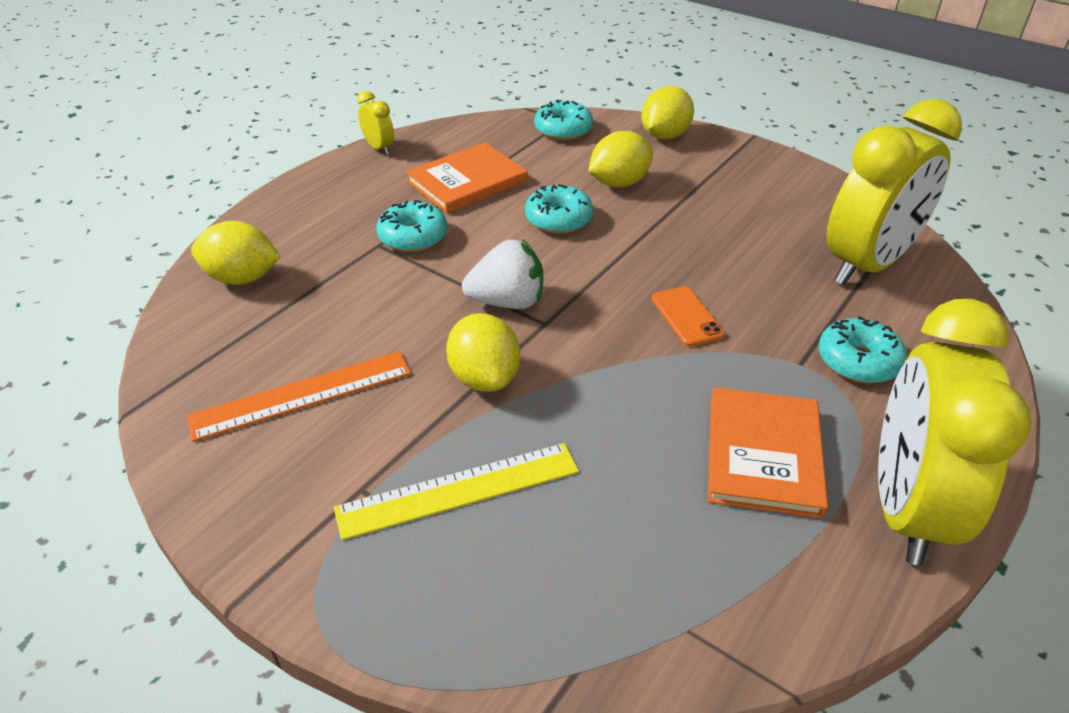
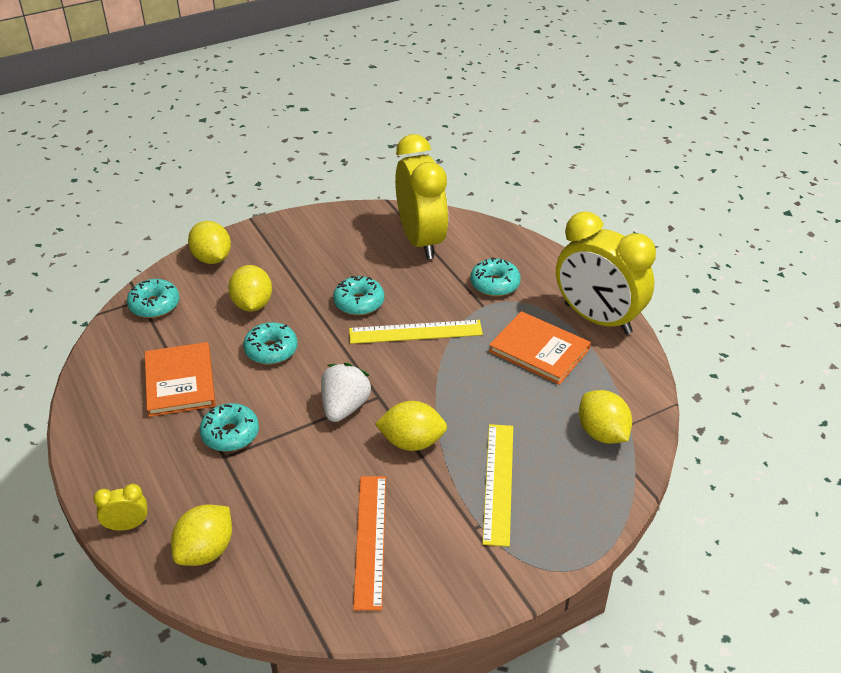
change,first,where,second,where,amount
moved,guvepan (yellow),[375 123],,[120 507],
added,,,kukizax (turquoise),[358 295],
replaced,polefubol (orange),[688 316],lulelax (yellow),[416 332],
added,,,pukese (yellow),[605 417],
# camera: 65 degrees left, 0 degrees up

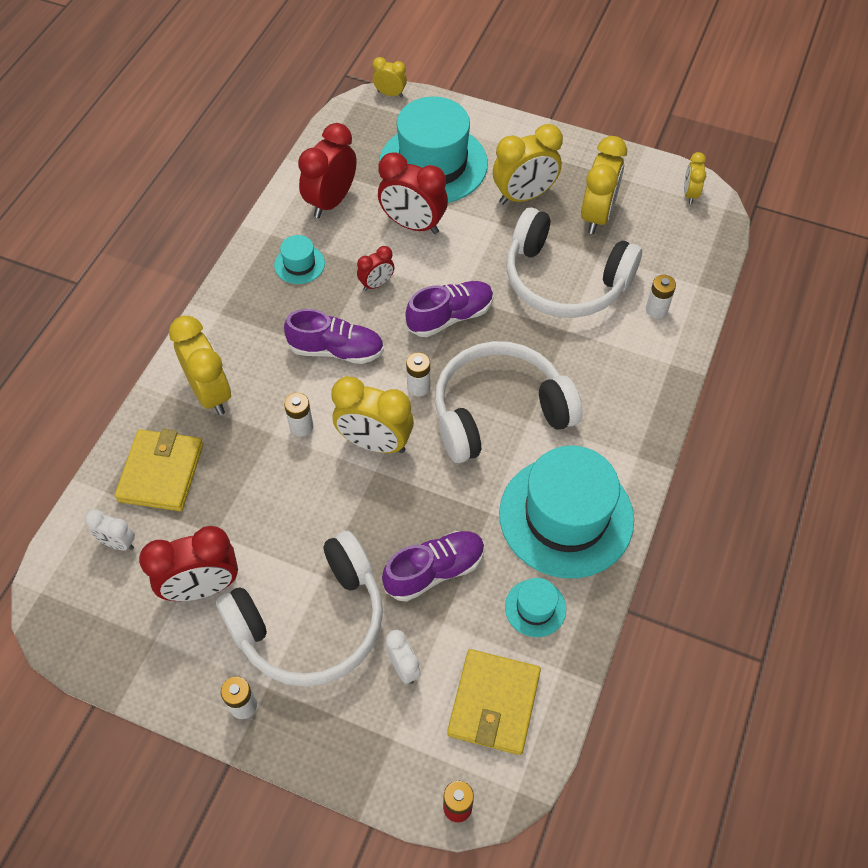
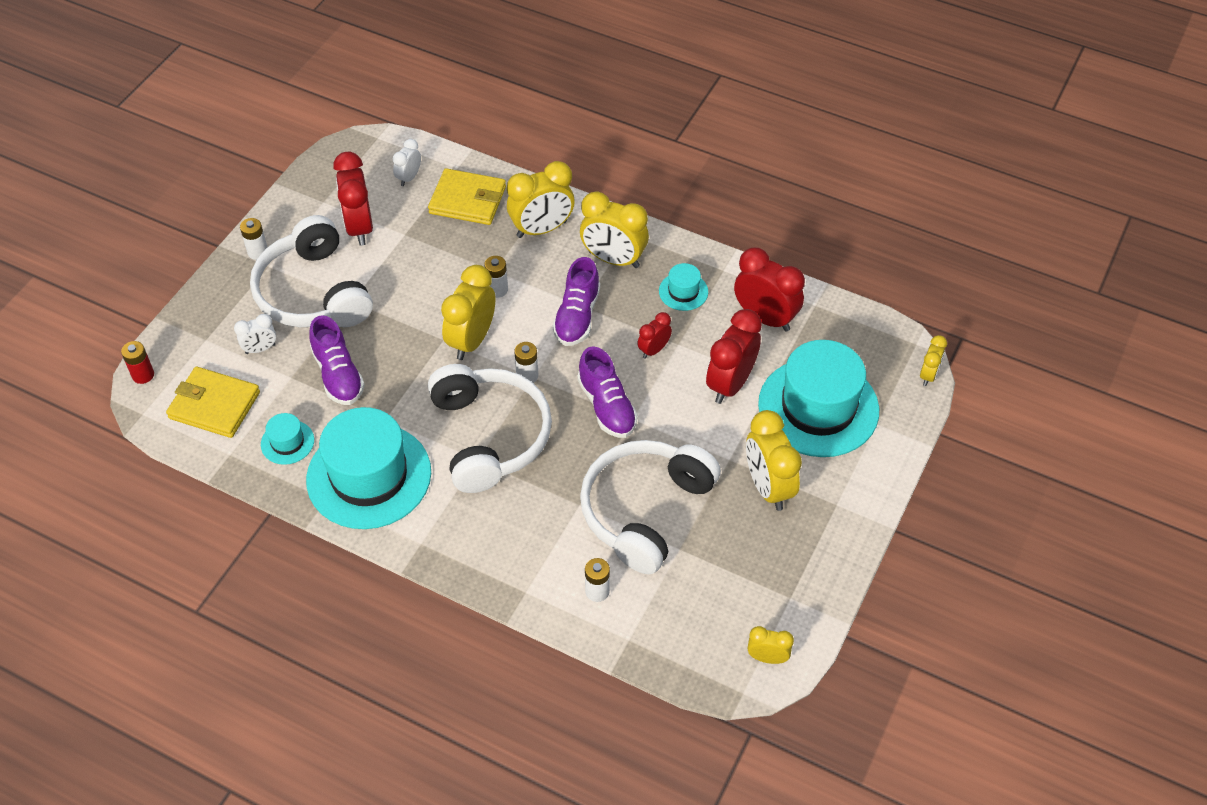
change,first,where,second,where,amount
moved,guvepan (yellow),[604 185],,[614 230],
turned,guvepan (red),[375 268],,[654 335],75 degrees clockwise
# camera: 95 degrees right, 5 degrees down

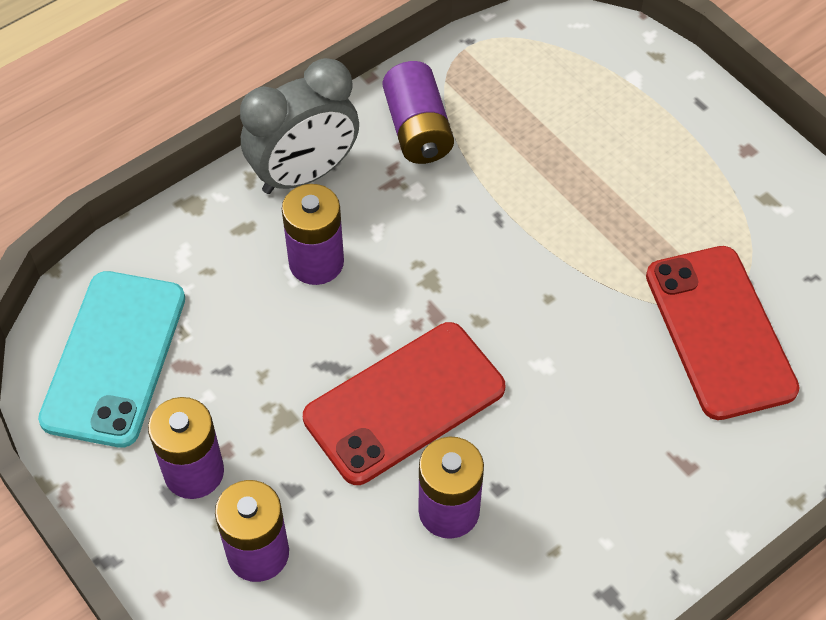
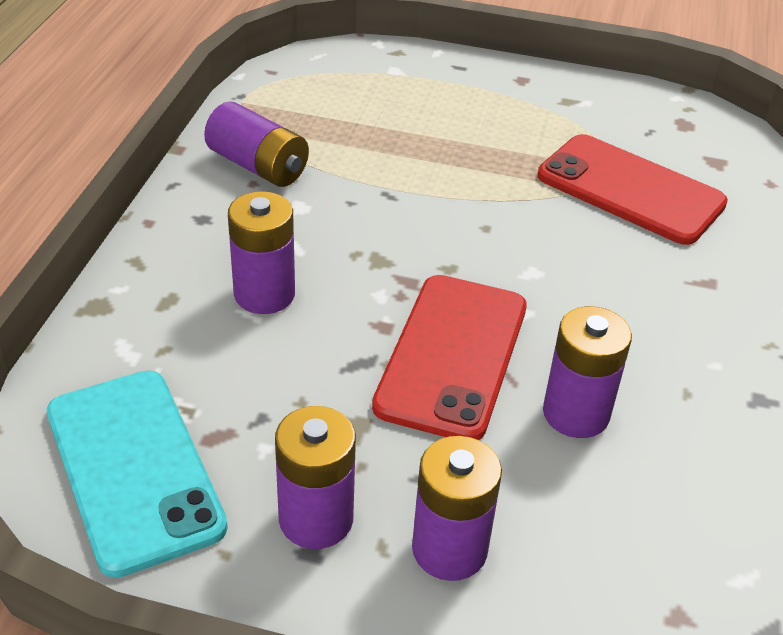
change,first,where,second,where,amount
removed,guvepan (grey),[299 126],,,
# camera: 40 degrees left, 15 degrees down

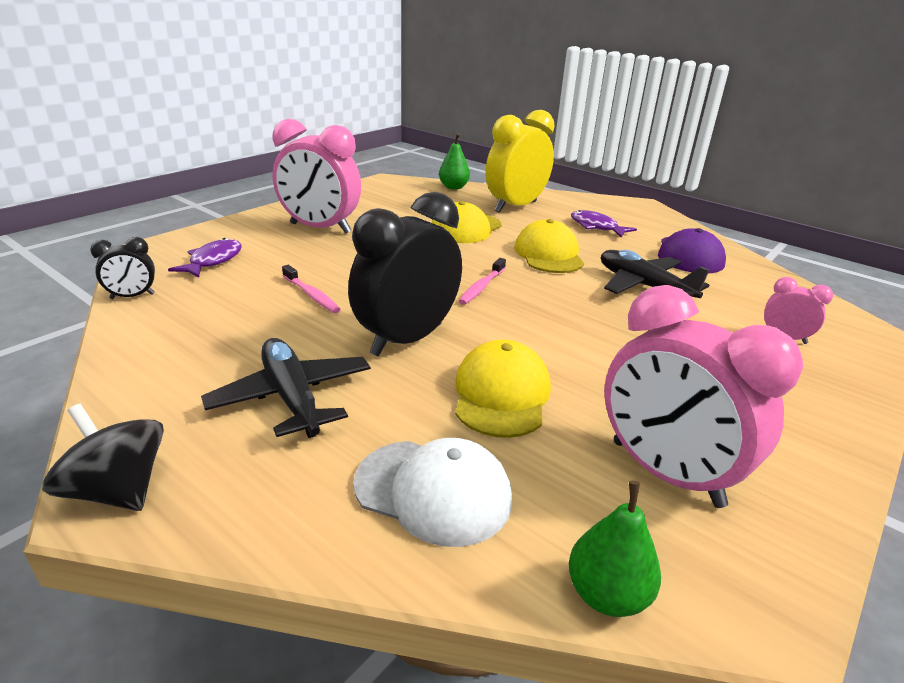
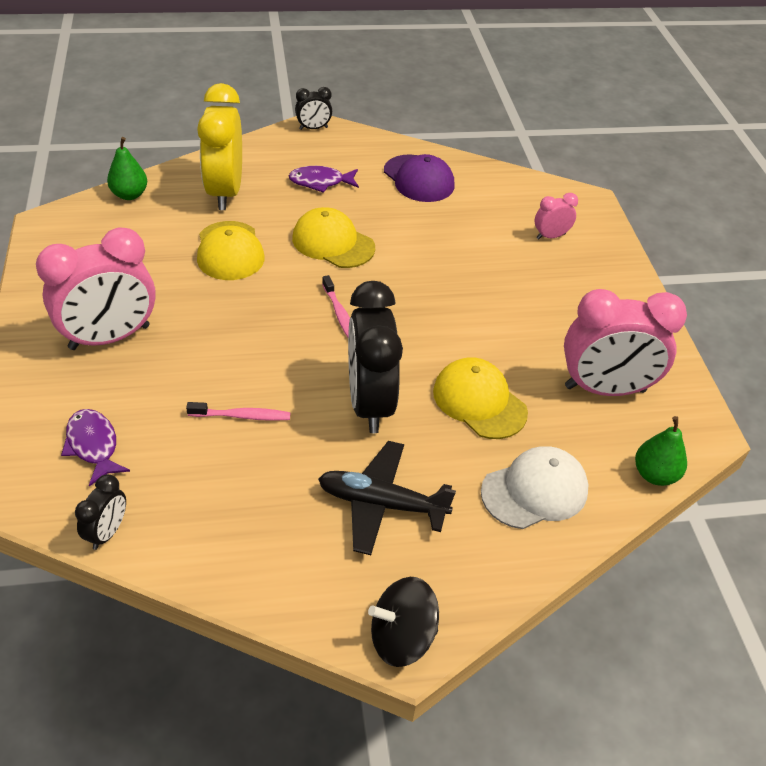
change,first,where,second,where,amount
added,,,guvepan (black),[313 108],
removed,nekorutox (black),[655 274],,,
# camera: 50 degrees left, 15 degrees up

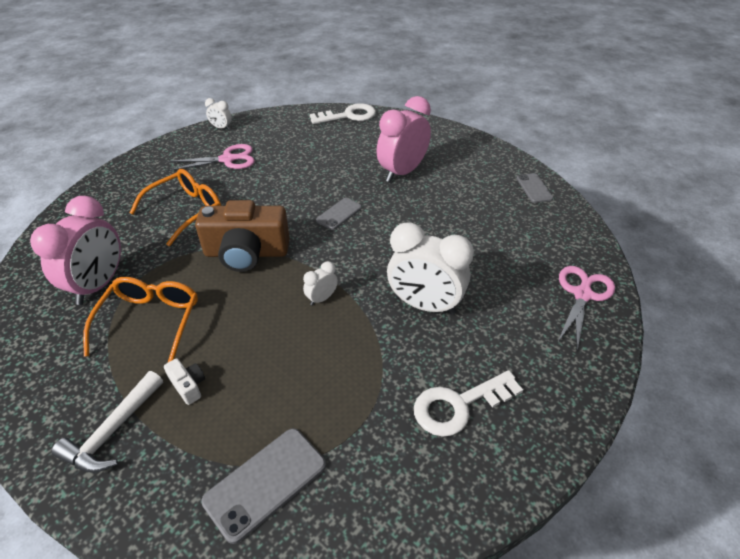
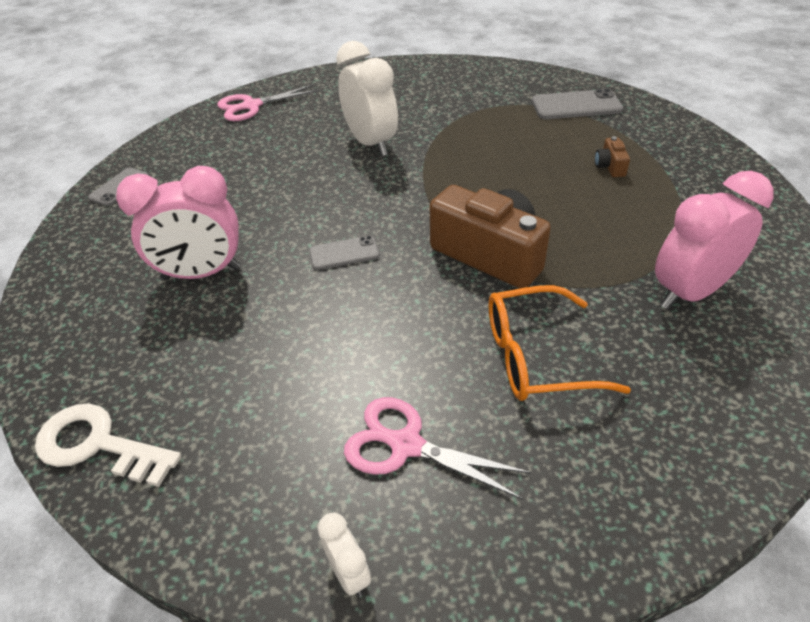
change,first,where,second,where,amount
recoloured,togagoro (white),[184 381],togagoro (brown),[612 156],
removed,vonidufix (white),[107 422],,,
removed,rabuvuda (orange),[140 319],,,
removed,guvepan (white),[320 283],,,
removed,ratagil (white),[468 403],,,
# camera: 140 degrees left, 0 degrees up

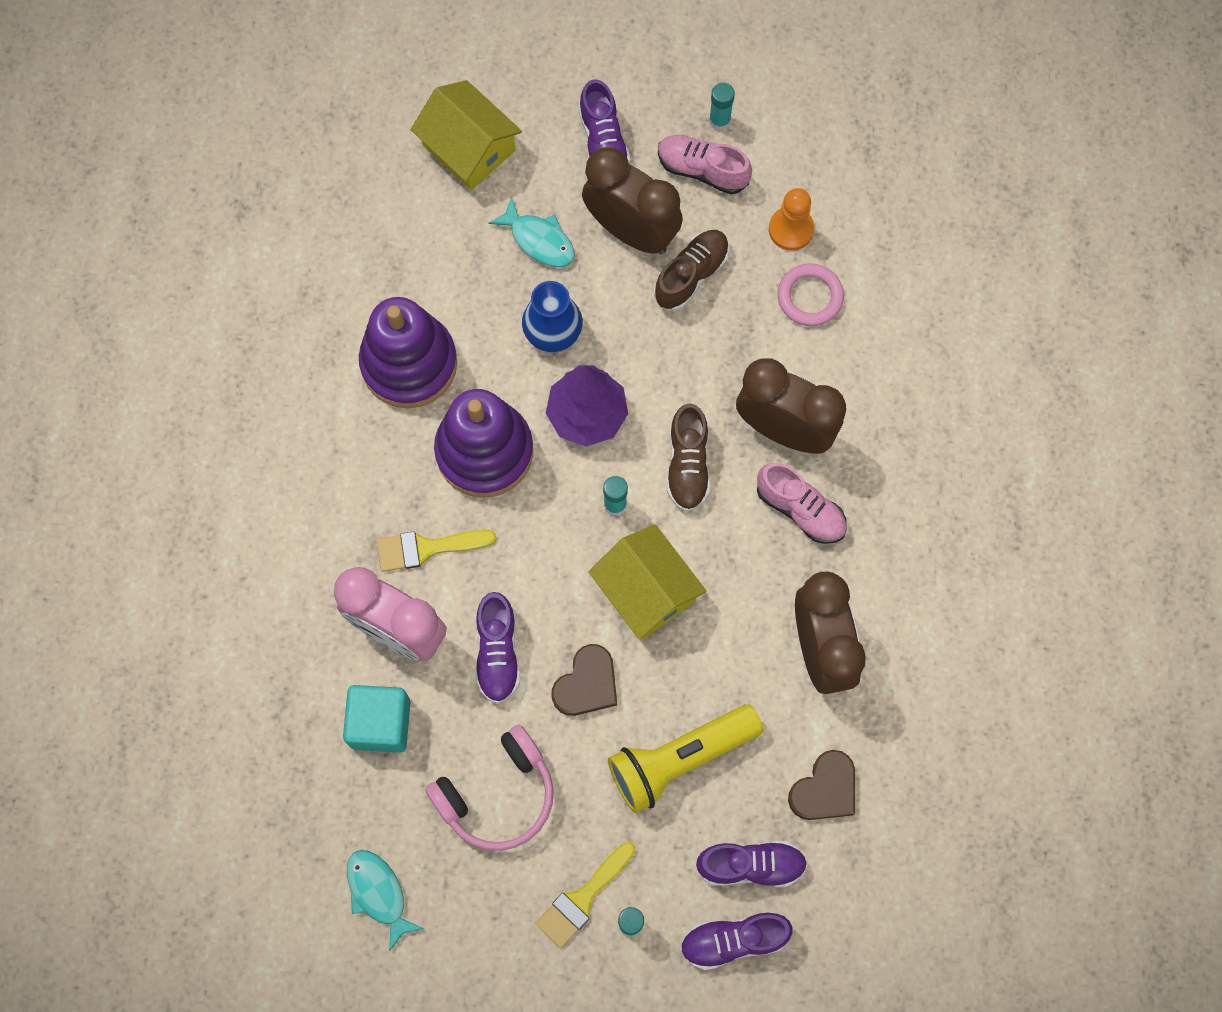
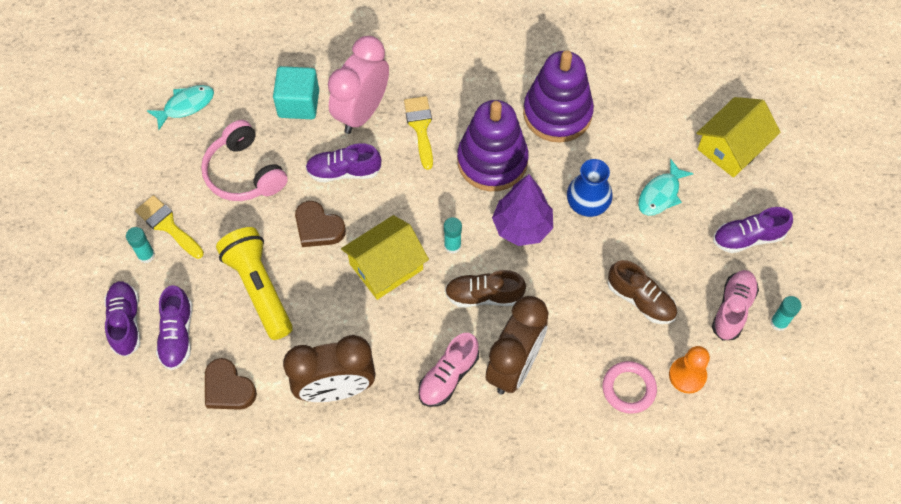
change,first,where,second,where,amount
removed,guvepan (brown),[632 200],,,
# camera: 90 degrees right, 10 degrees down

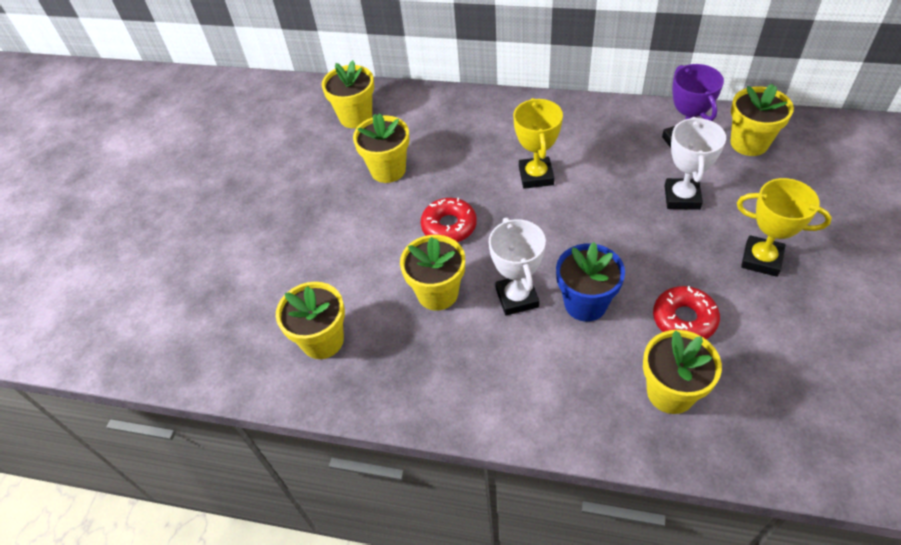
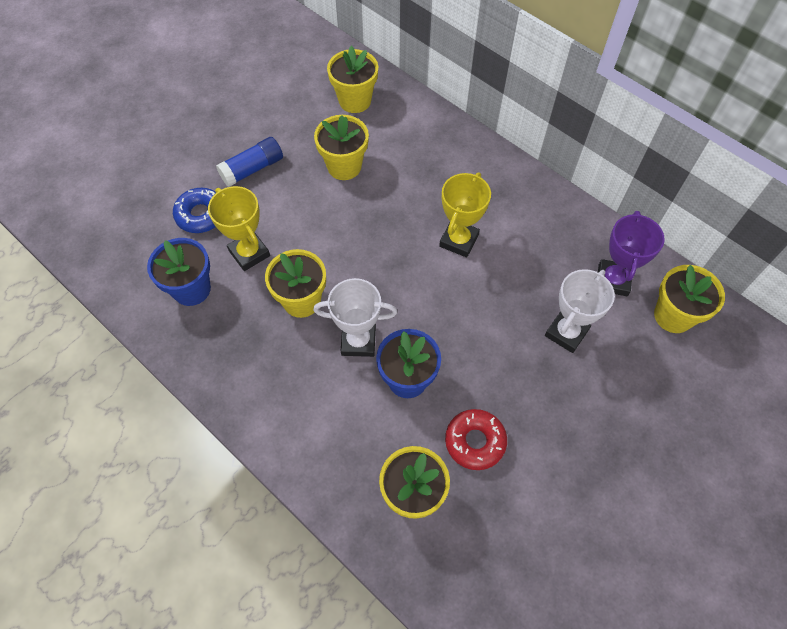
change,first,where,second,where,amount
recoloured,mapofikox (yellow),[310 320],mapofikox (blue),[179 272],
added,,,kukizax (blue),[194 210],
moved,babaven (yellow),[784 227],,[239 228],
added,,,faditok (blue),[249 162],
turned,babaven (white),[517 267],,[355 317],75 degrees clockwise
removed,kukizax (red),[449 220],,,
# camera: 25 degrees right, 10 degrees up

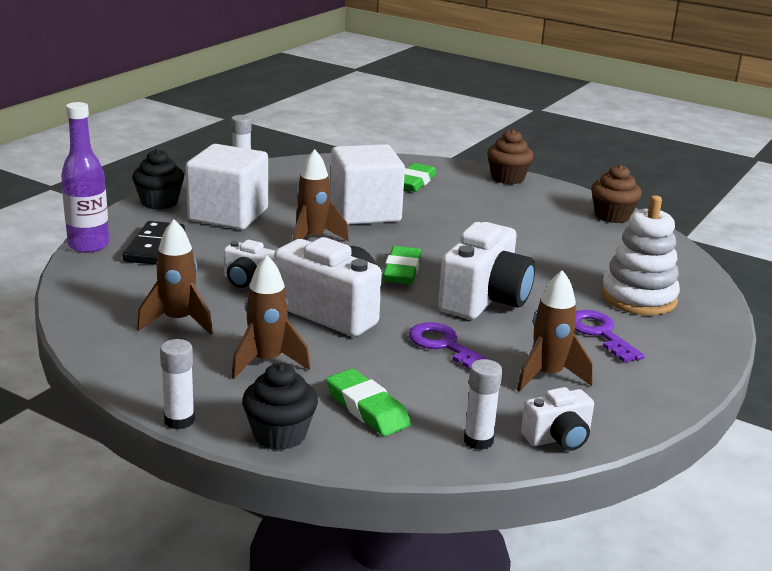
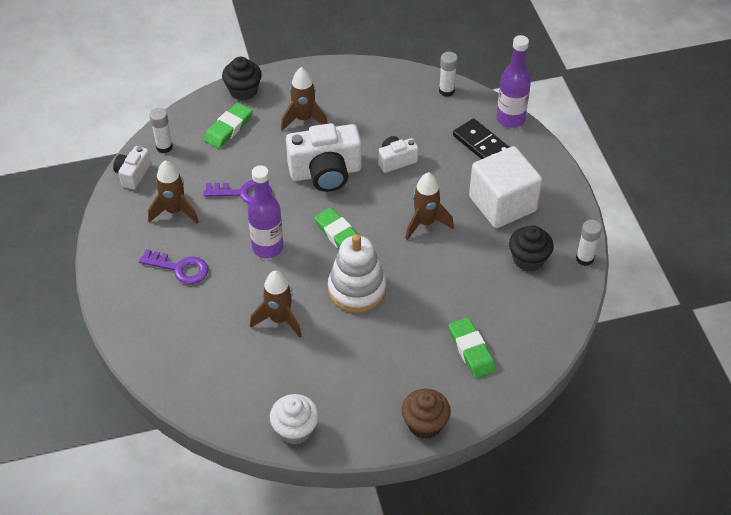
change,first,where,second,where,amount
turned,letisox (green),[368 402],,[228 126],60 degrees counterclockwise
replaced,togagoro (white),[486 270],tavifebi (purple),[265 211],
moved,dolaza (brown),[175 277],,[276 304],
recoloured,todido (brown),[616 193],todido (white),[294 419],
moved,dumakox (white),[640 255],,[357 273],
moved,faditok (white),[177 384],,[448 74],
moved,todido (black),[158 179],,[531 248],
removed,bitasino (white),[367 184],,,
# camera: 135 degrees right, 25 degrees up

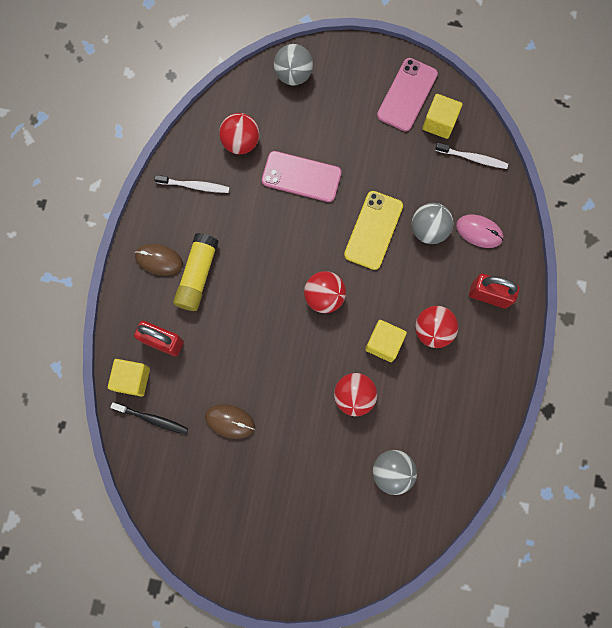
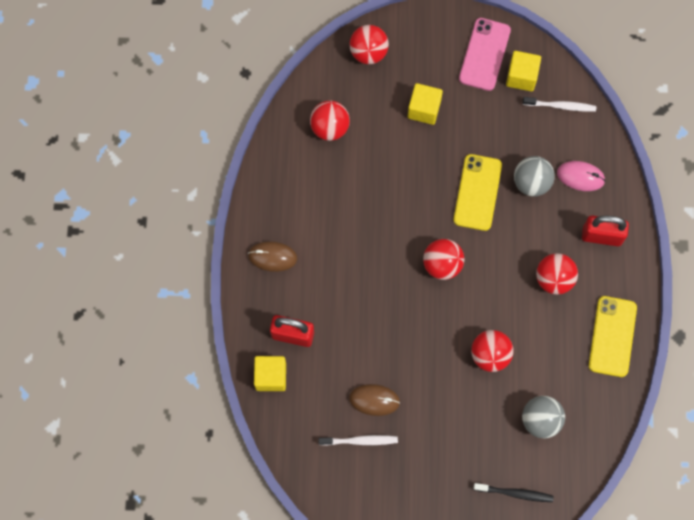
change,first,where,second,where,amount
moved,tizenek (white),[192 184],,[358 440],
recoloured,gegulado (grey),[293 65],gegulado (red),[369 44],
moved,bitasino (yellow),[386 341],,[425 104],
moved,tizenek (black),[149 418],,[513 492],
added,,,polefubol (yellow),[613 336],
removed,faditok (yellow),[195 272],,,
removed,polefubol (pink),[301 176],,,
# camera: 10 degrees left, 5 degrees down

